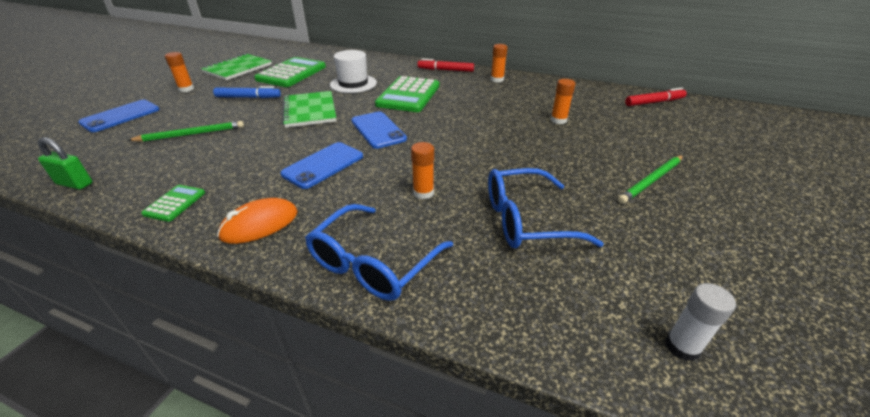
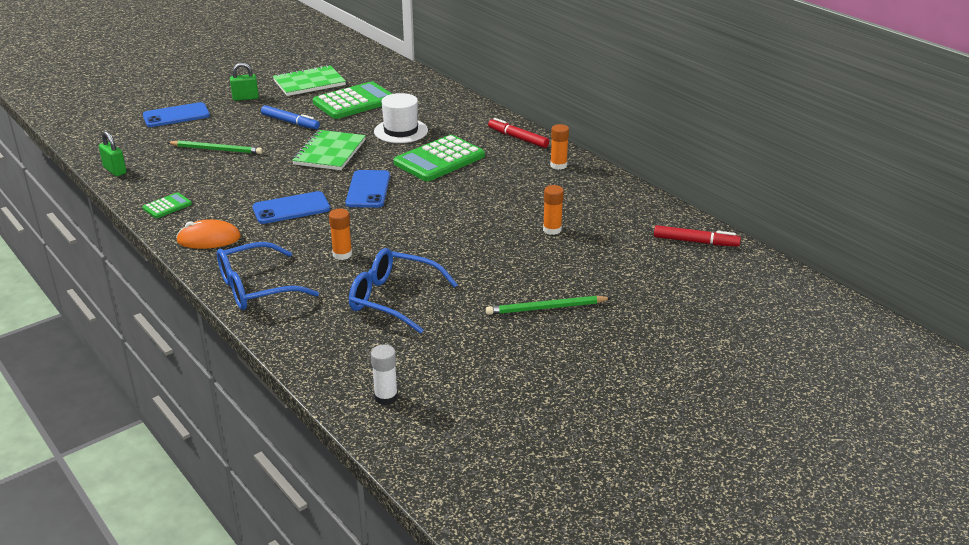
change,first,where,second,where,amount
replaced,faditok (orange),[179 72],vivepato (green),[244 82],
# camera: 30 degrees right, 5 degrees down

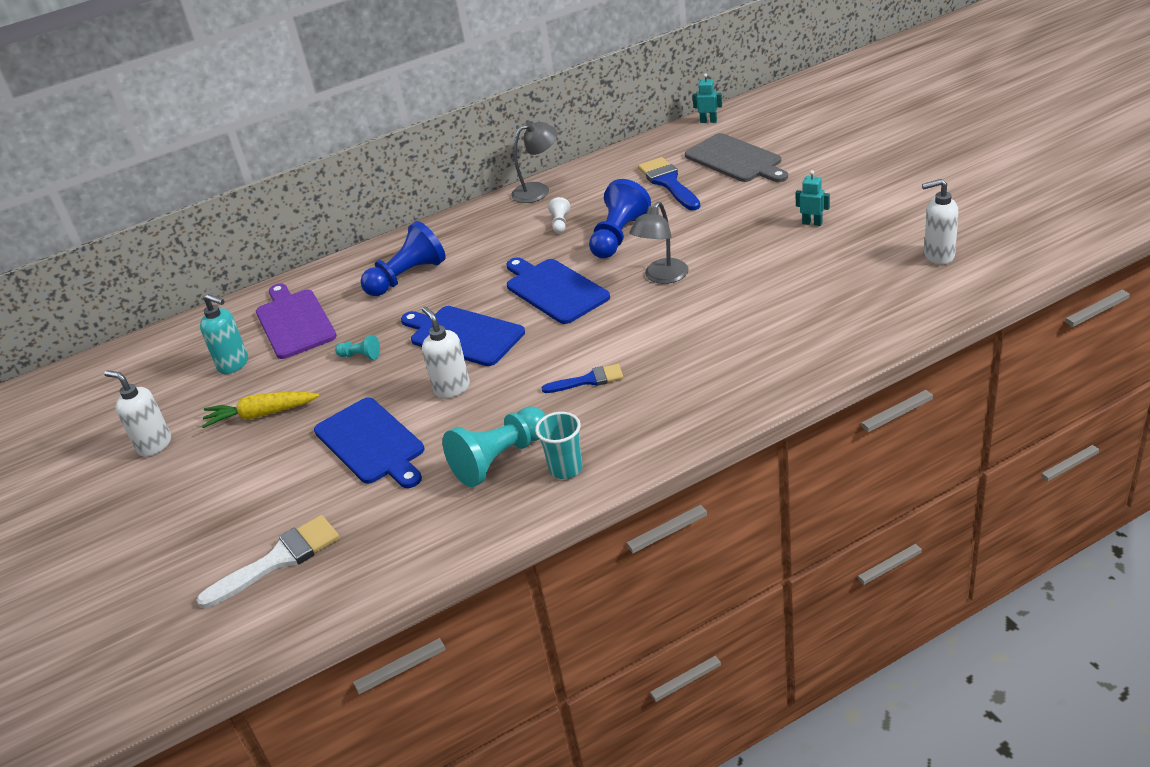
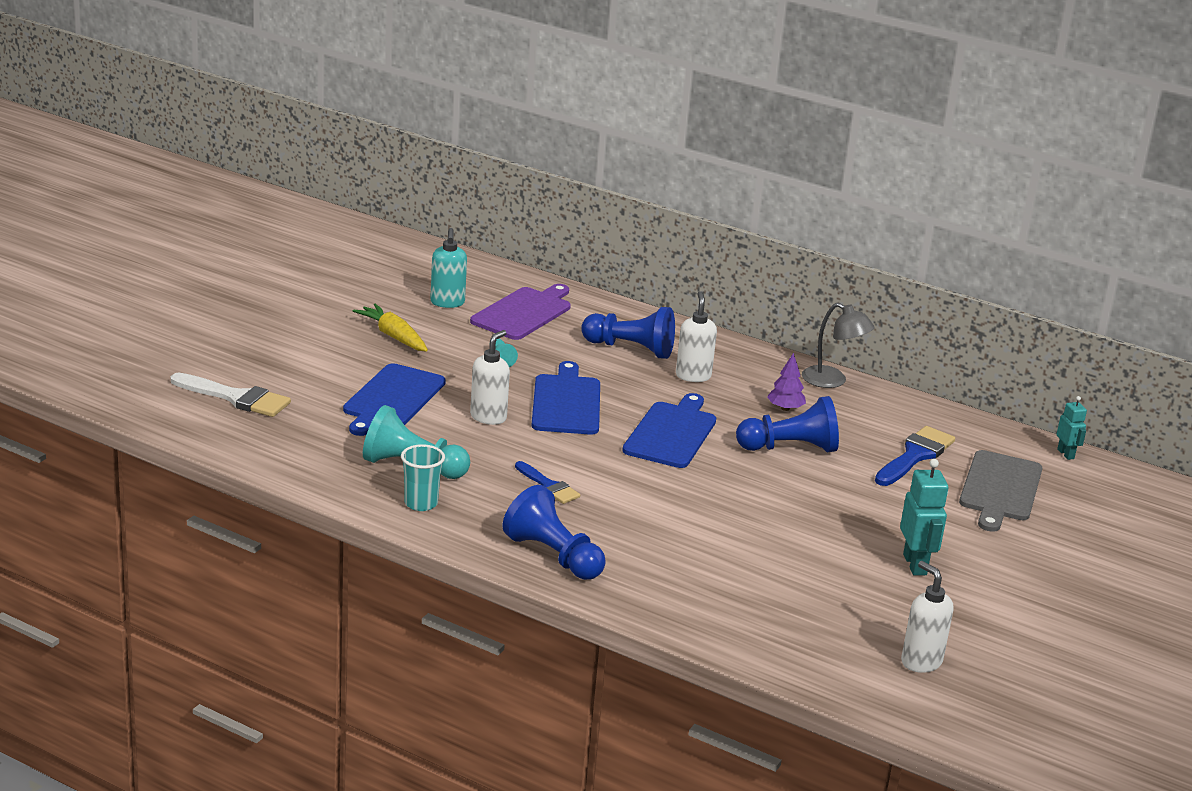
change,first,where,second,where,amount
added,,,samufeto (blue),[554 532],
moved,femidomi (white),[137 413],,[696 336],
replaced,samufeto (white),[559 215],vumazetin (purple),[786 382],
resized,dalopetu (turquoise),[813 198],,[924 517],x1.66
removed,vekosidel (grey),[659 243],,,
# camera: 50 degrees right, 10 degrees down

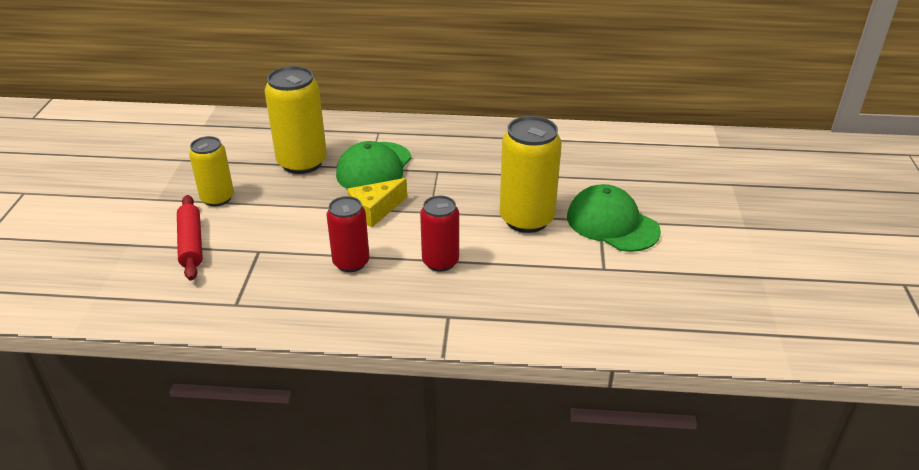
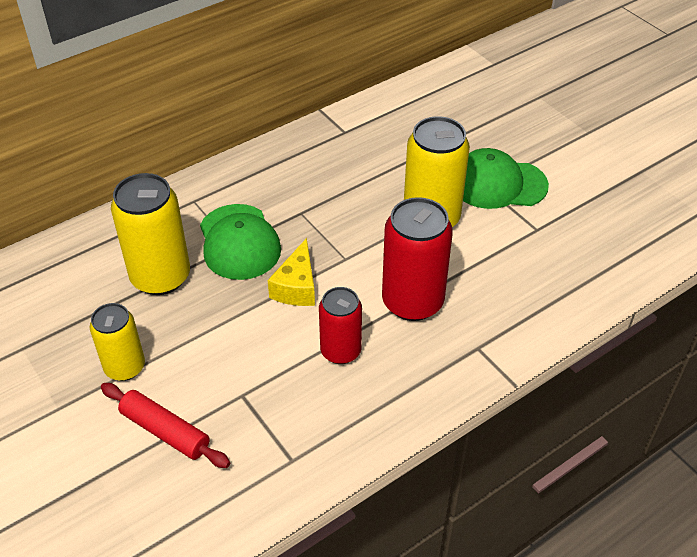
change,first,where,second,where,amount
resized,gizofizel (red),[439 233],,[417 259],x1.59
# camera: 40 degrees left, 10 degrees up

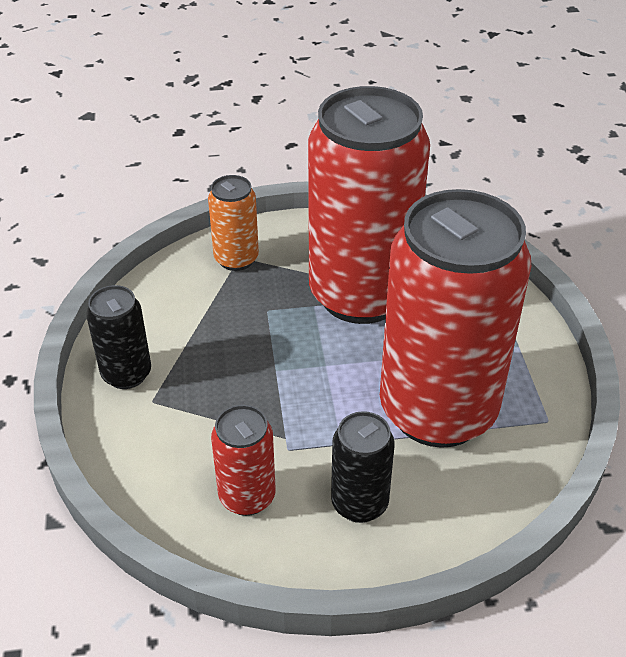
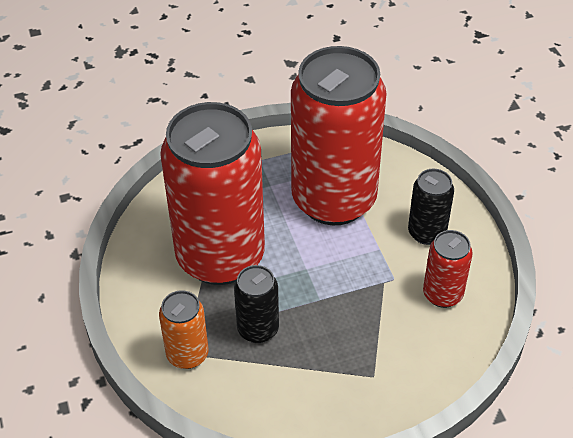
change,first,where,second,where,amount
moved,gizofizel (black),[118 337],,[256 304],
# camera: 100 degrees left, 5 degrees up

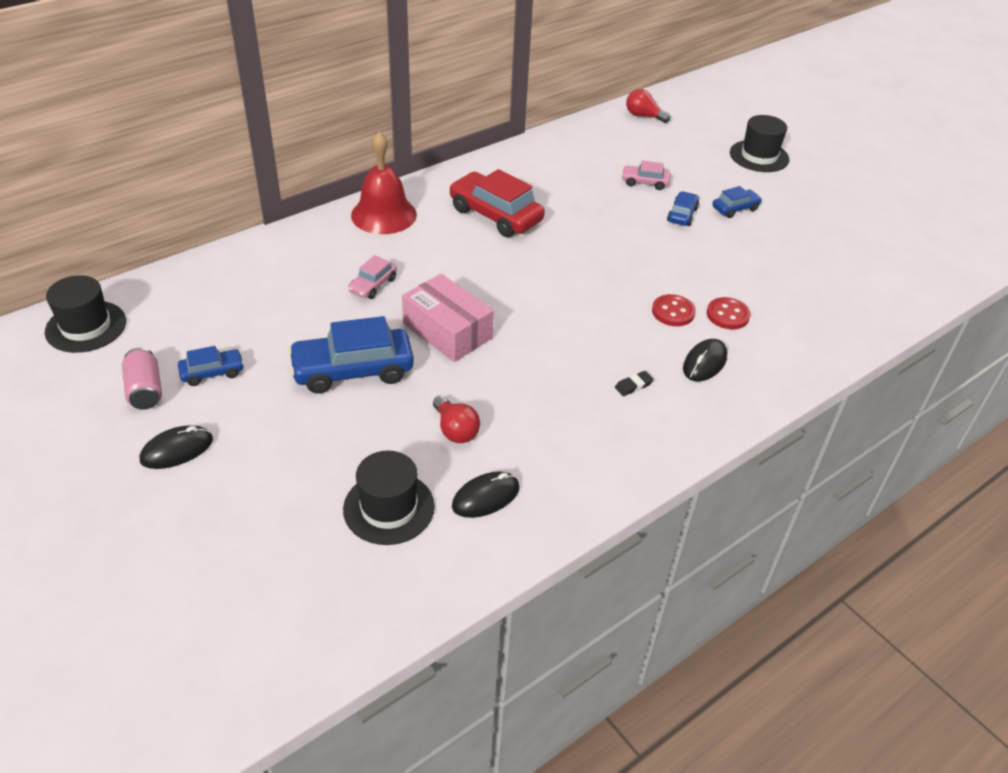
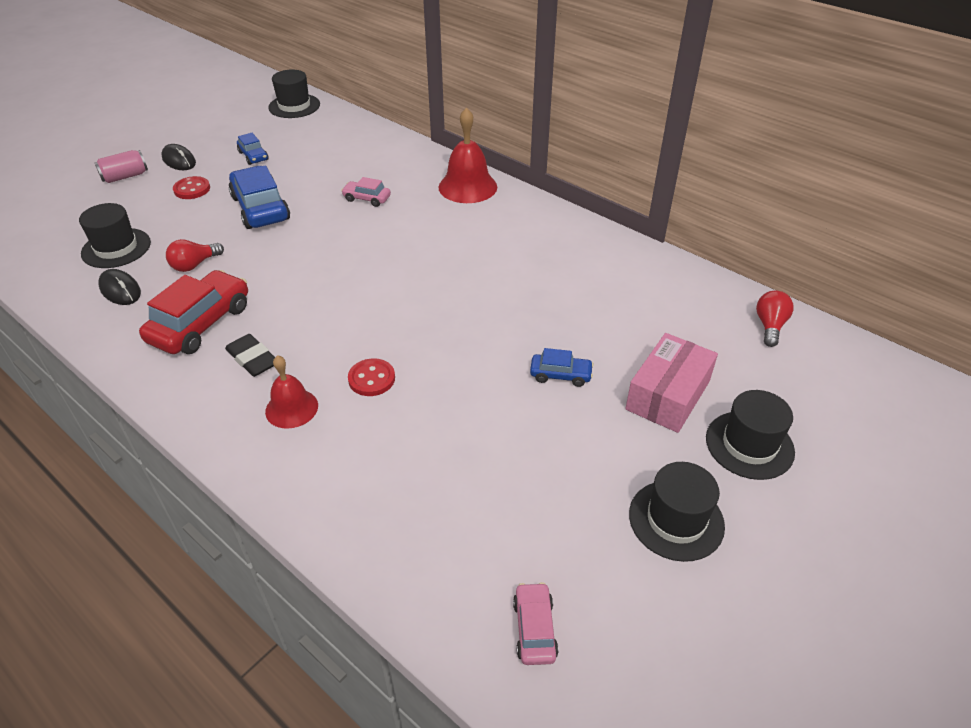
change,first,where,second,where,amount
moved,gizofizel (pink),[142 379],,[121 166],
moved,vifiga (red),[497 203],,[193 312],
moved,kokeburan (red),[729 313],,[191 187],
resized,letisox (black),[634 383],,[250 355],x1.76
replaced,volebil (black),[705 360],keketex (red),[291 392],
moved,vifiga (pink),[646 175],,[536 623],
moved,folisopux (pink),[448 318],,[671 383],
added,,,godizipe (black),[677 512],
removed,vifiga (blue),[737 202],,,
# camera: 80 degrees right, 0 degrees up

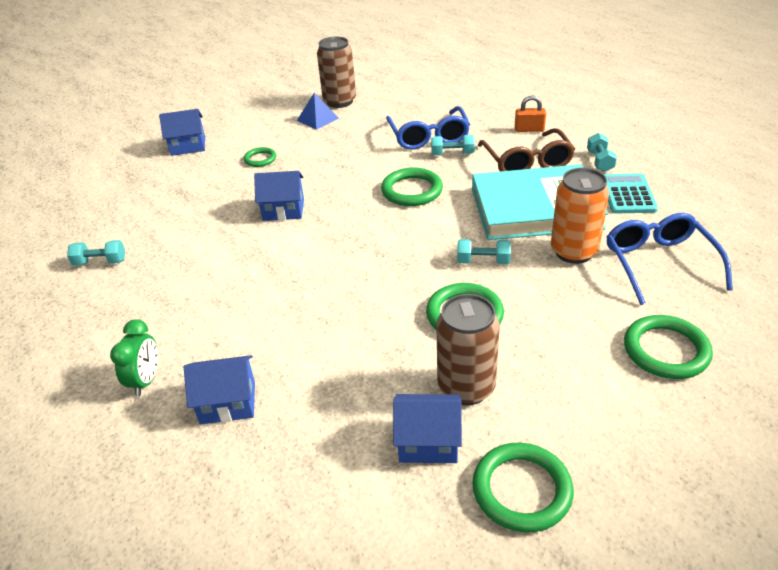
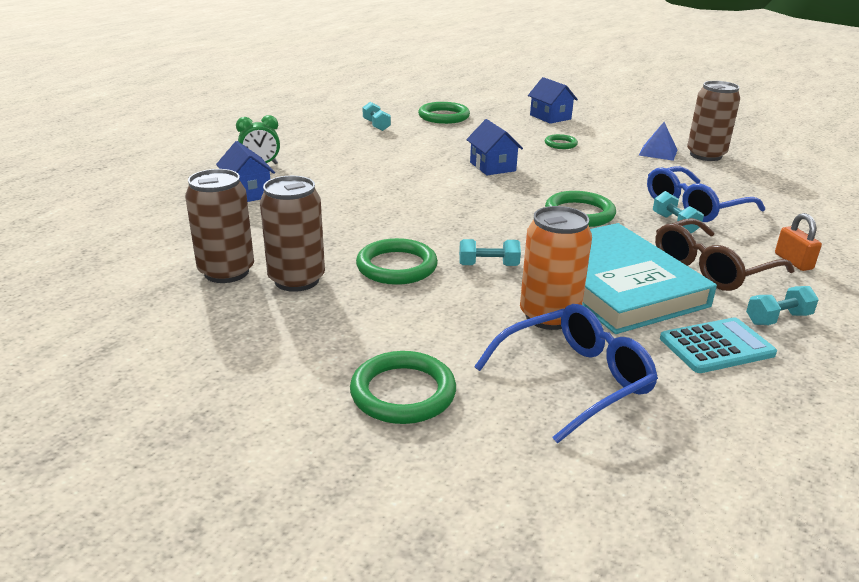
change,first,where,second,where,amount
replaced,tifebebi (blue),[427 428],gizofizel (brown),[219 226],
moved,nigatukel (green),[523 488],,[444 113],
turned,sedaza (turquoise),[484 251],,[490 252],75 degrees counterclockwise
# camera: 65 degrees right, 10 degrees down

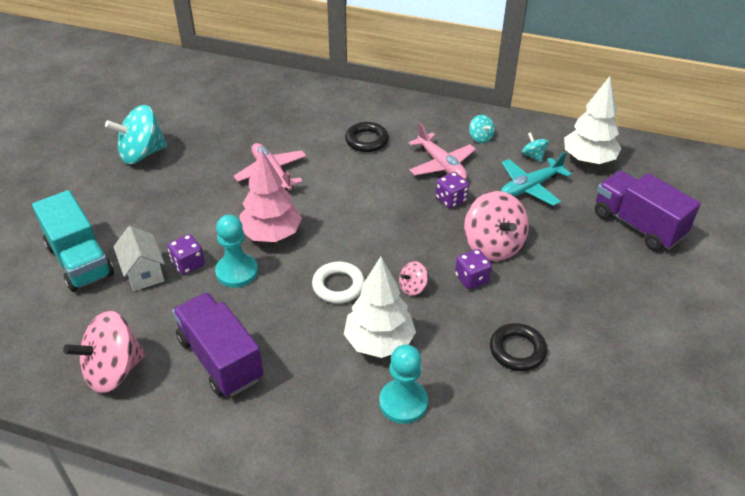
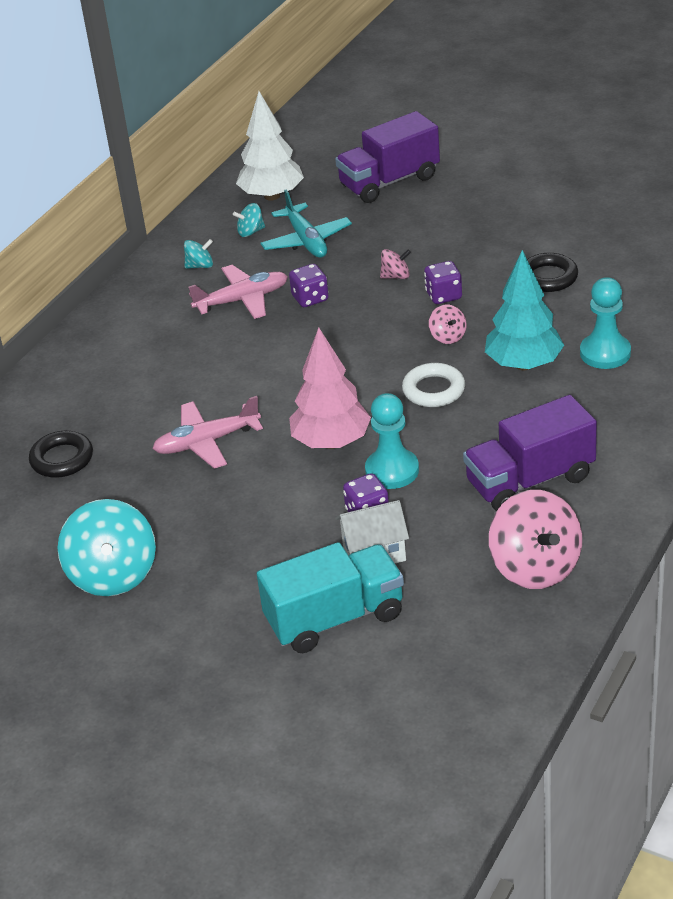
change,first,where,second,where,amount
moved,nigatukel (black),[367 137],,[61 454],
resized,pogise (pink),[496 226],,[395 264],x0.47
recoloured,vumazetin (white),[380 307],vumazetin (turquoise),[524 310],
# camera: 75 degrees left, 5 degrees down

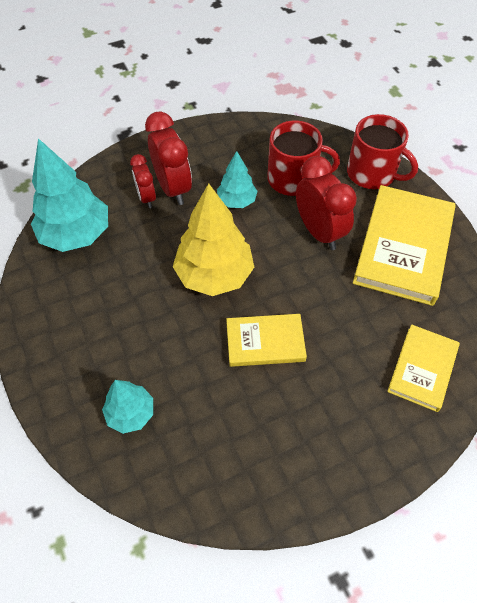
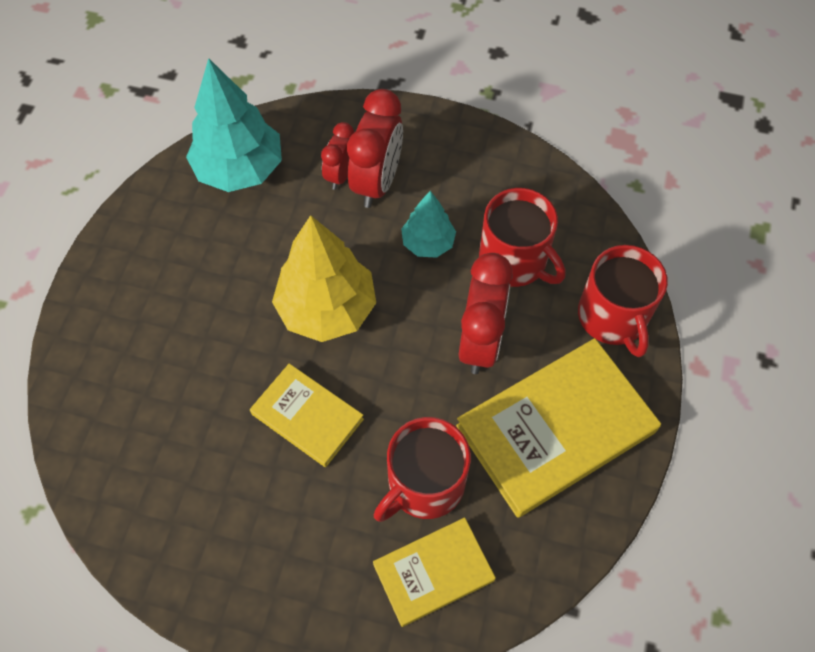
change,first,where,second,where,amount
added,,,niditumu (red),[422 469],
removed,vumazetin (turquoise),[127 407],,,
# camera: 40 degrees right, 5 degrees up

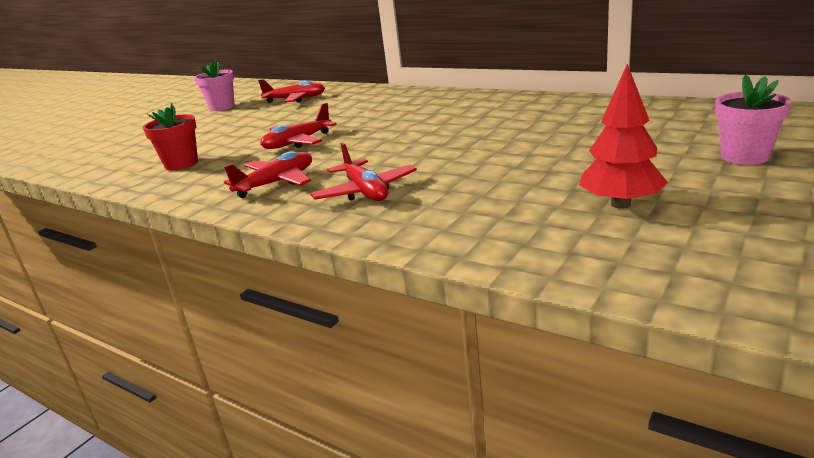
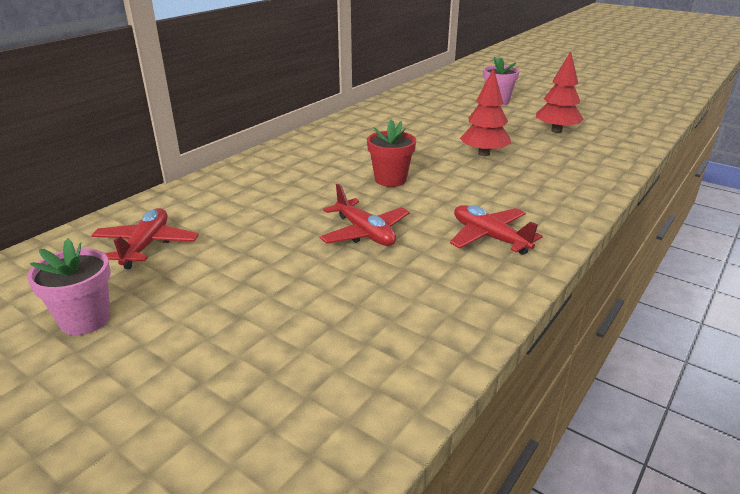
change,first,where,second,where,amount
moved,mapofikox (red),[170 136],,[391 153],
added,,,vumazetin (red),[485 112],
removed,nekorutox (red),[363 171],,,
# camera: 90 degrees left, 5 degrees up

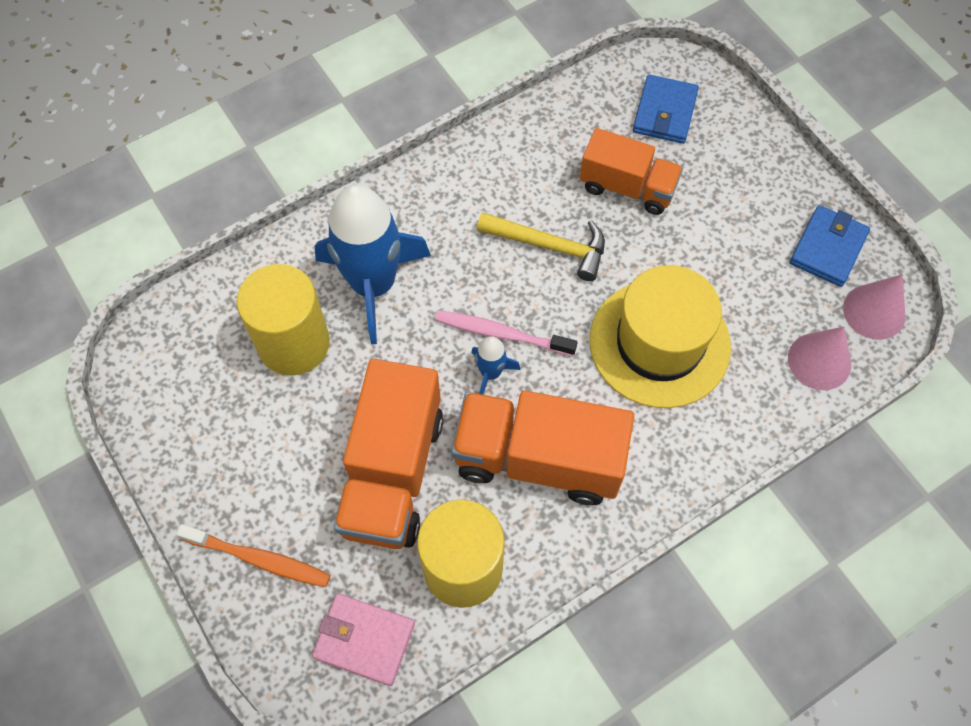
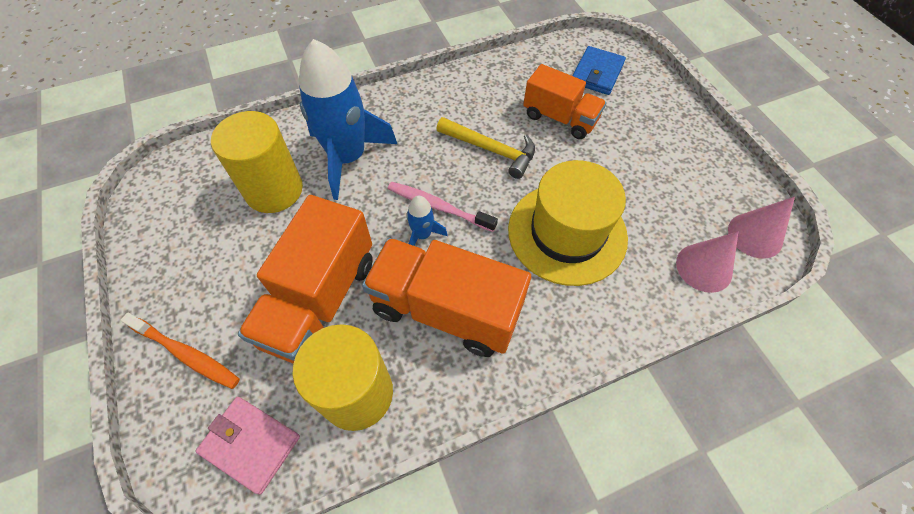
change,first,where,second,where,amount
removed,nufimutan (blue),[830 246],,,
# camera: 10 degrees right, 5 degrees down

